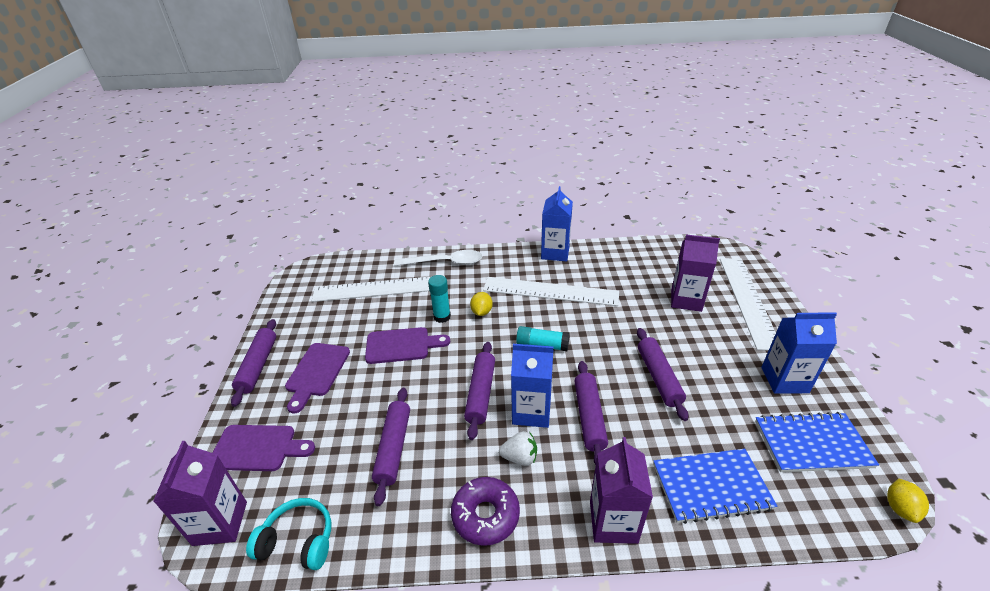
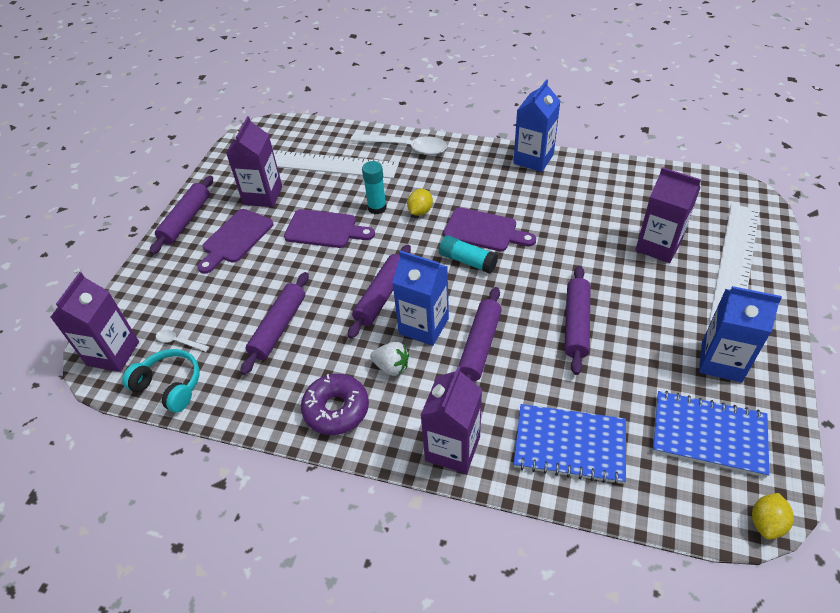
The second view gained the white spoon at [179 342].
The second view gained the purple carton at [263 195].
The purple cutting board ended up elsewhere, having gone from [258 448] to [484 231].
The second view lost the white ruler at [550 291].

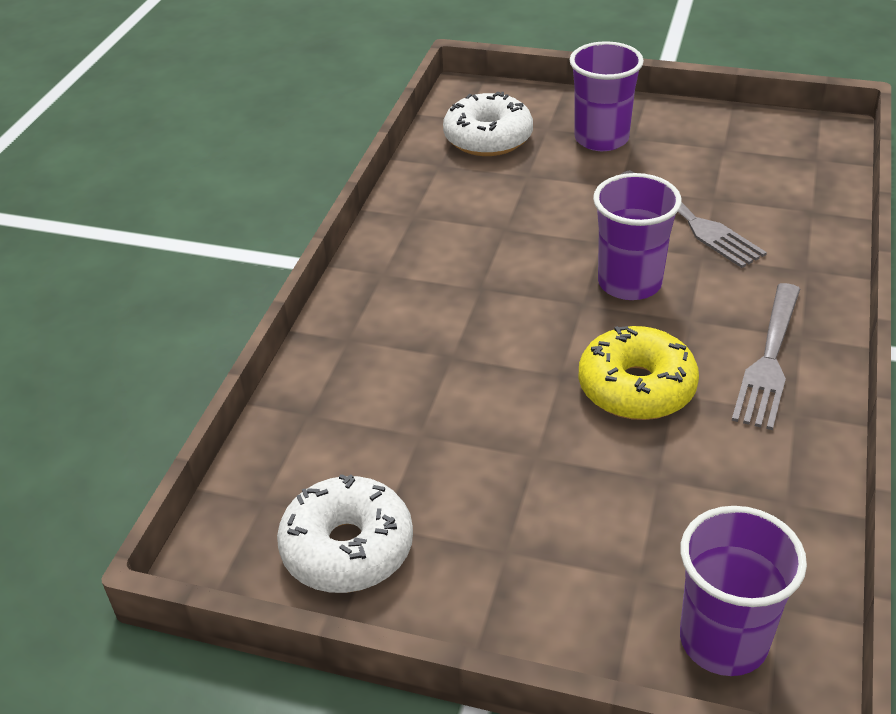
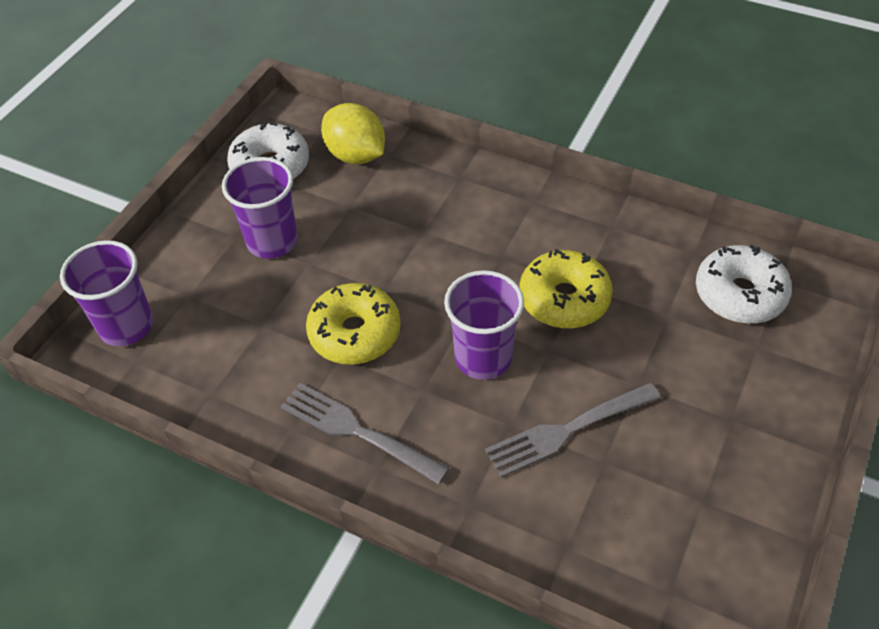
The purple cup ended up elsewhere, having gone from [601 139] to [272 241].
The second view gained the yellow lemon at [356 155].
The second view gained the yellow donut at [564 299].

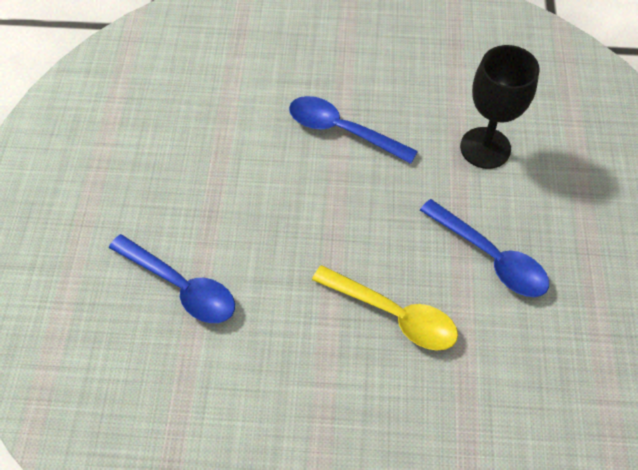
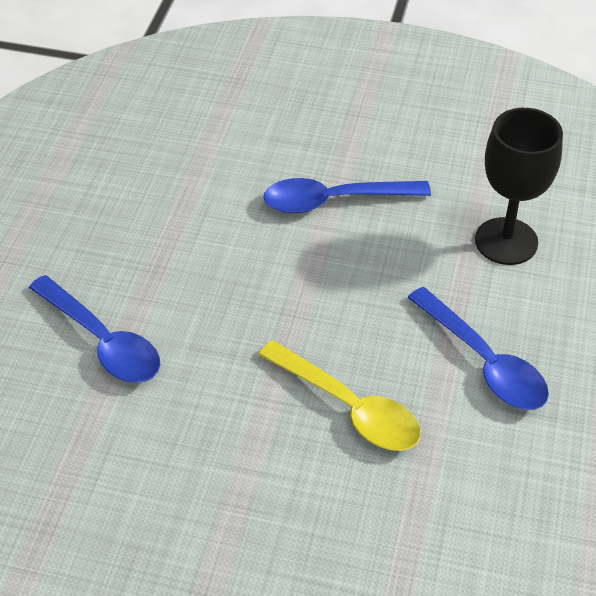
The blue spoon at [342 131] ended up facing another way, 45 degrees counterclockwise from before.

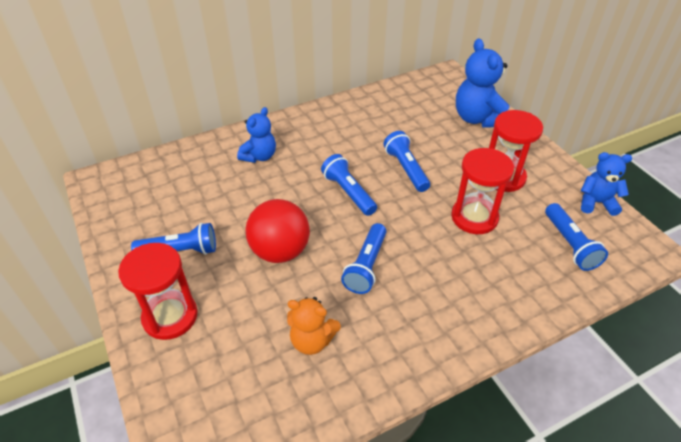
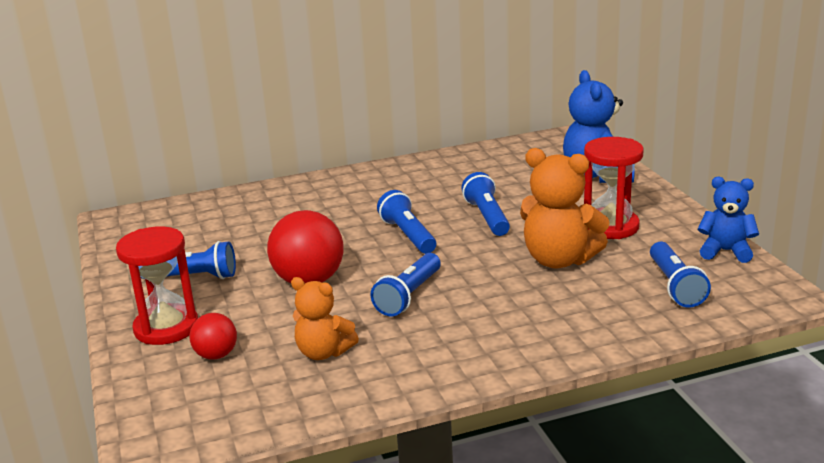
The second view gained the red ball at [216 355].
Where the red hourglass stood at [474 217], the orange teddy bear came to stand at [559 260].
The second view lost the blue teddy bear at [259 156].

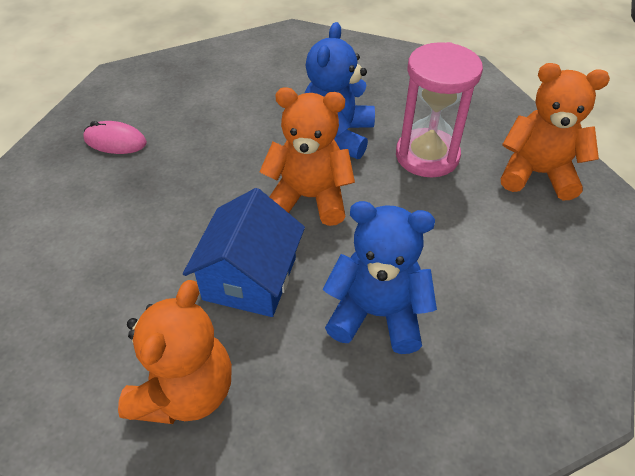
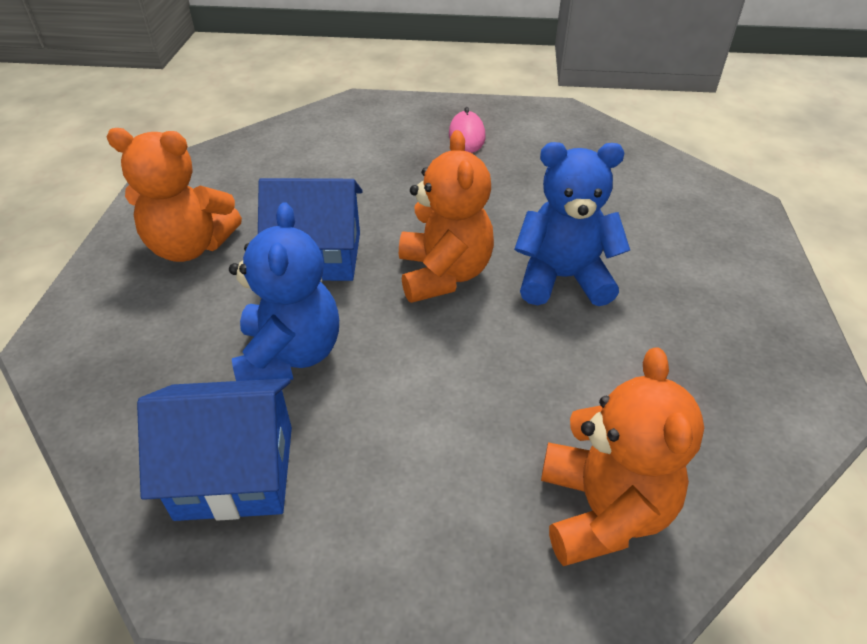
The second view gained the blue house at [236 471].
The second view lost the pink hourglass at [427 156].

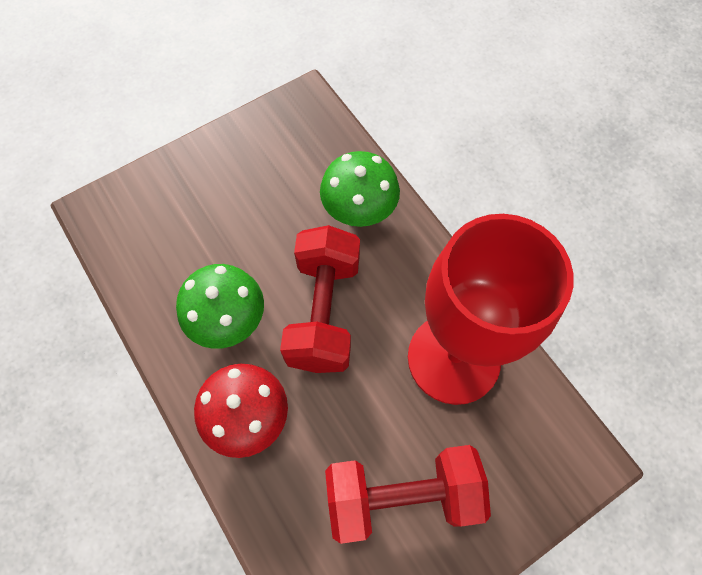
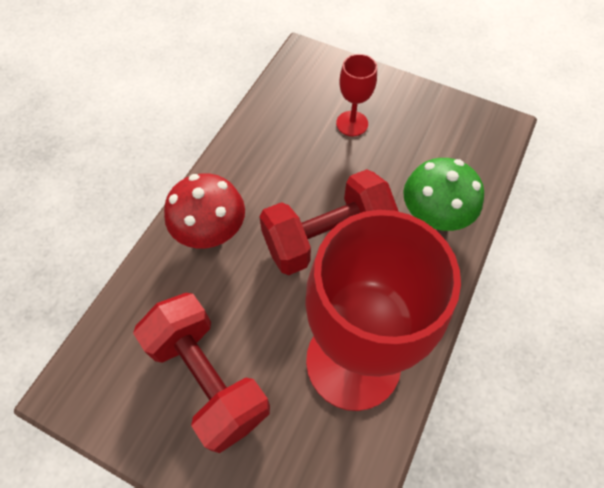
The second view gained the red goblet at [352 123].
The second view lost the green mushroom at [228 320].

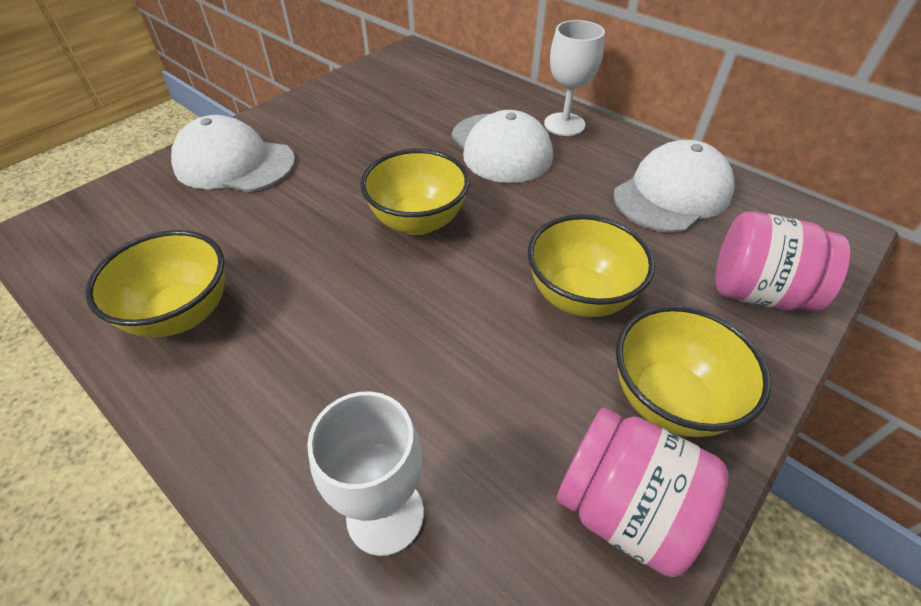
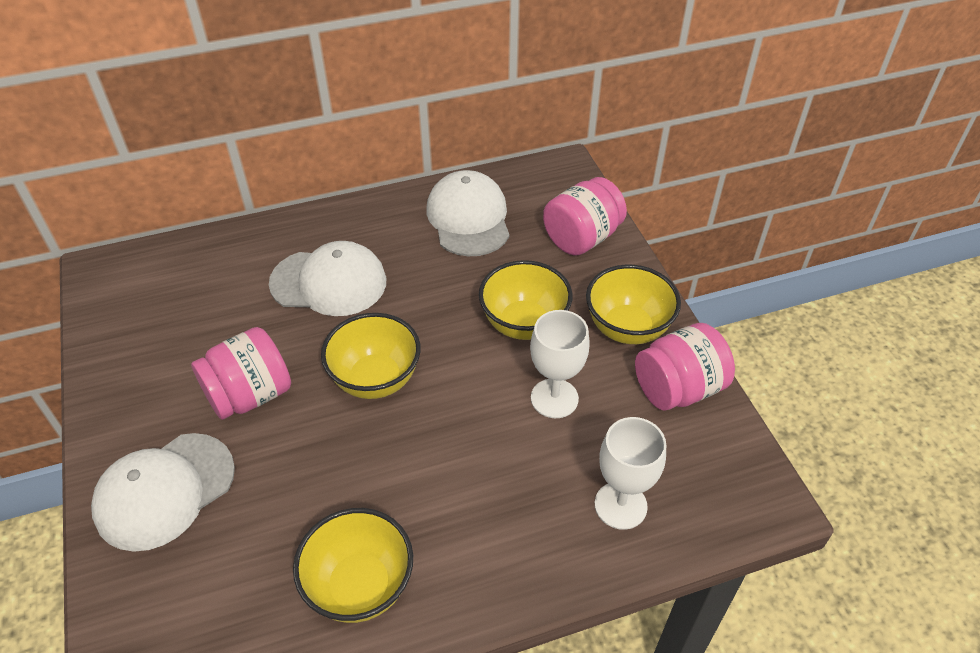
The second view gained the pink jar at [250 395].
The white goblet ended up elsewhere, having gone from [564 124] to [554 398].

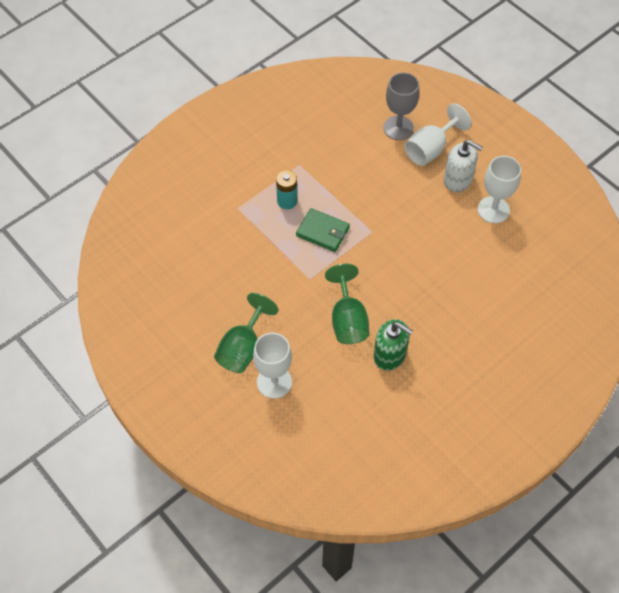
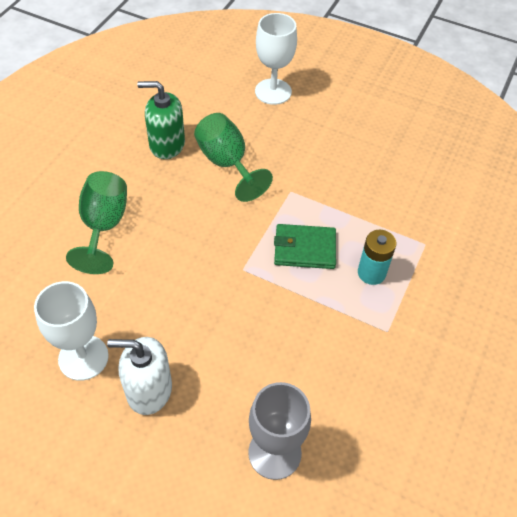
The green goblet ended up elsewhere, having gone from [243 348] to [104 226].
The second view lost the white goblet at [430 149].

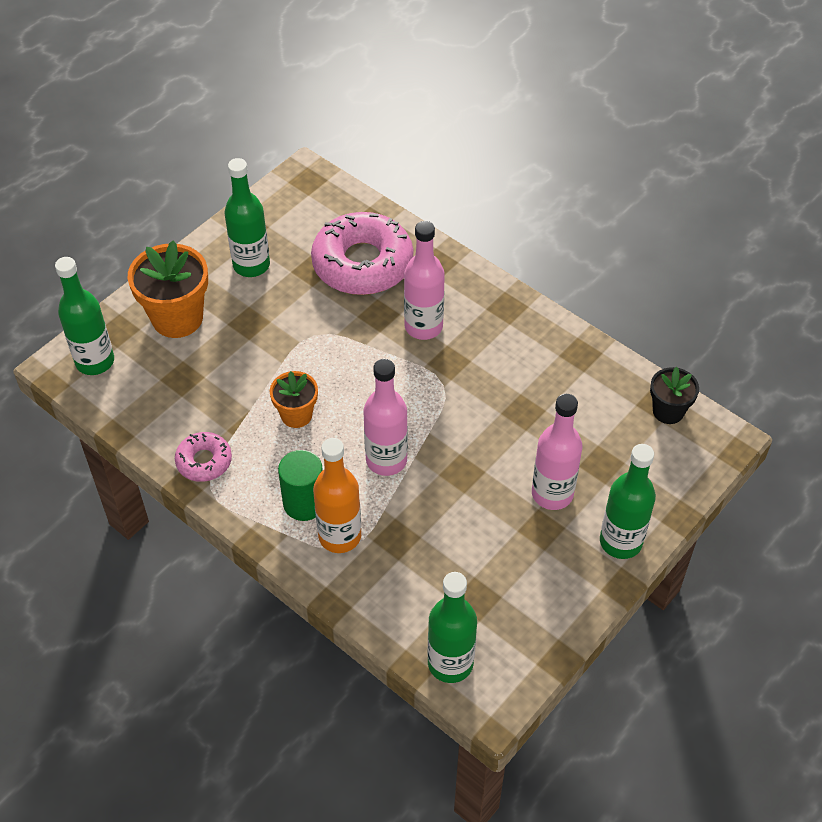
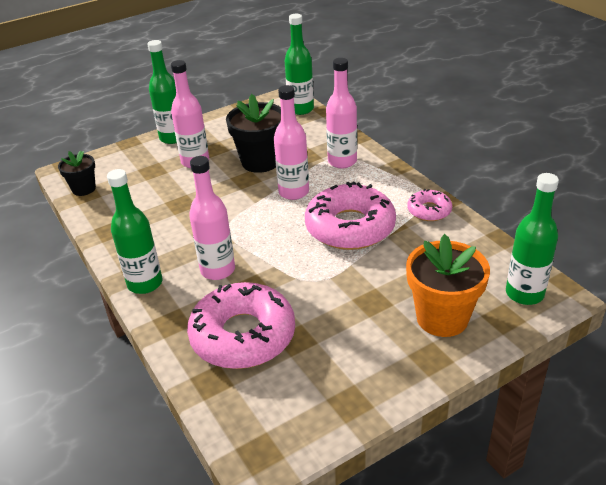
The green bottle ended up elsewhere, having gone from [251 265] to [145 283].
The second view gained the black flower pot at [260 162].
Where the orange flower pot stood at [296 415], the pink donut came to stand at [350 227].
What was the orange bottle at [340 536] turned into the pink bottle at [342 161].
The second view lost the green cylinder at [304 503].

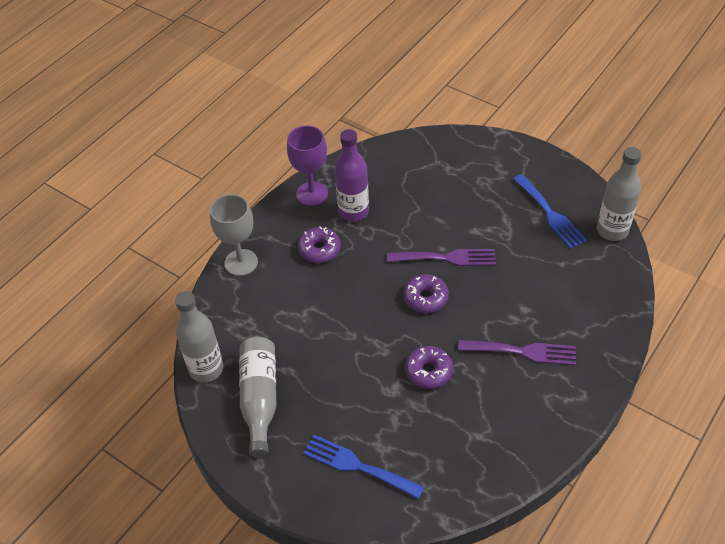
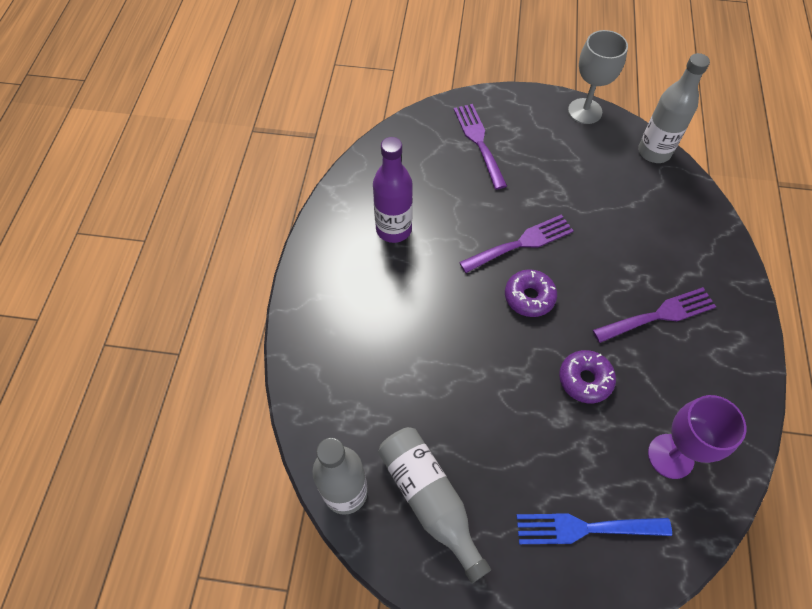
The second view gained the purple fork at [479 142].
The grey goblet ended up elsewhere, having gone from [241 262] to [585 111].
The purple goblet ended up elsewhere, having gone from [312 194] to [670 456].
The second view lost the purple donut at [319 249].
The second view lost the blue fork at [550 214].

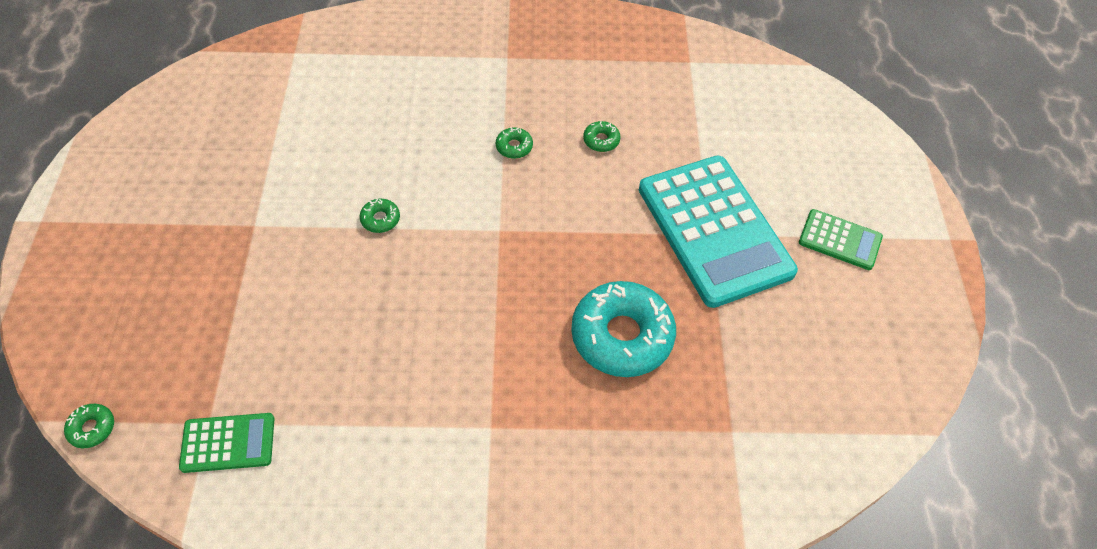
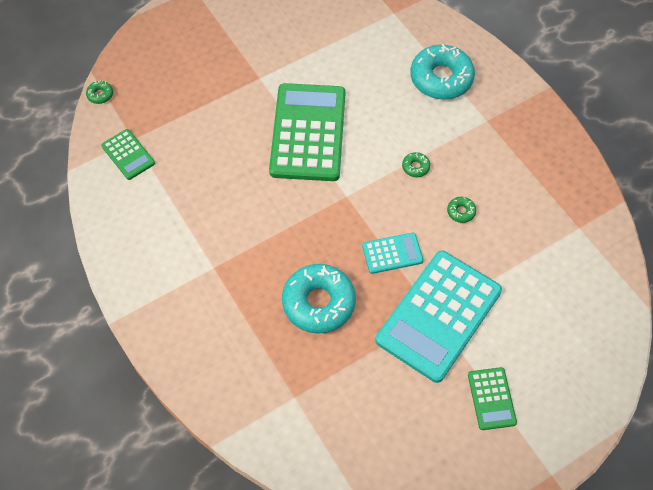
Where the green donut stood at [380 219], the green calculator came to stand at [308 132].
The second view gained the turquoise calculator at [392 253].
The second view gained the turquoise donut at [441 78].

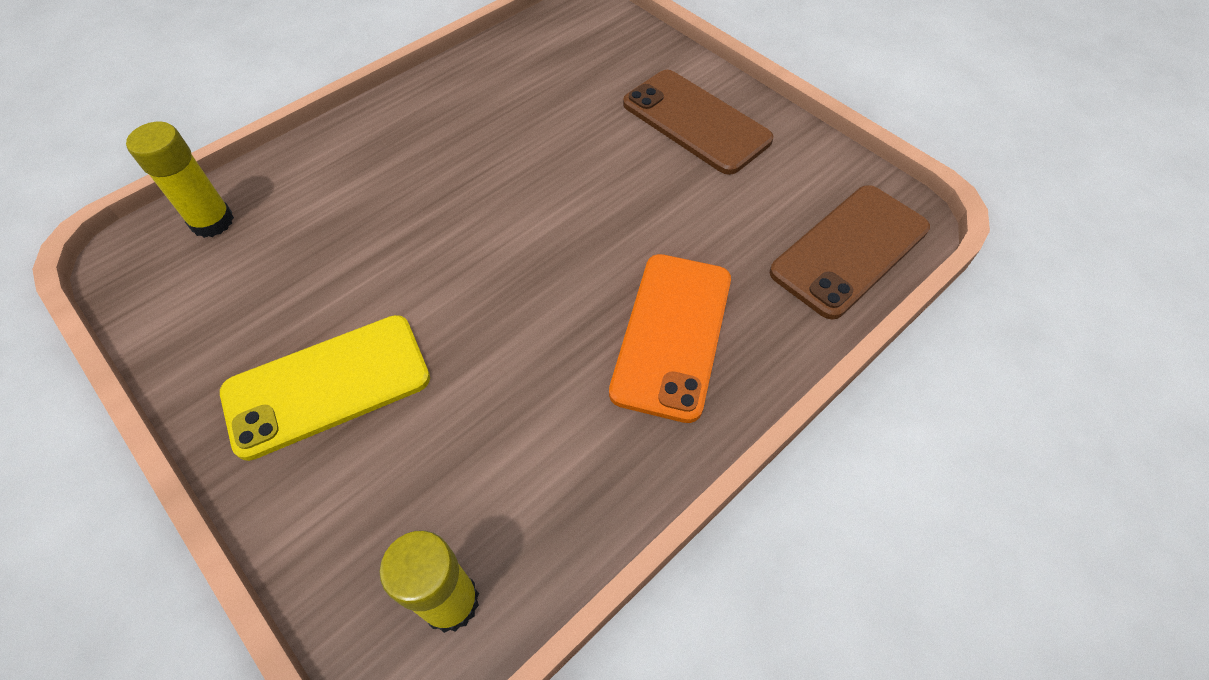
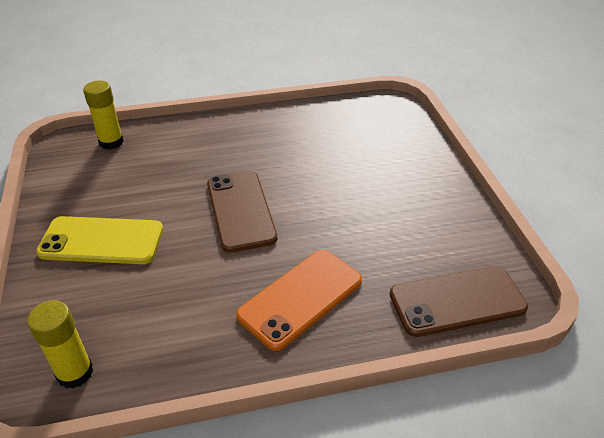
The brown phone ended up elsewhere, having gone from [696 122] to [241 210].

